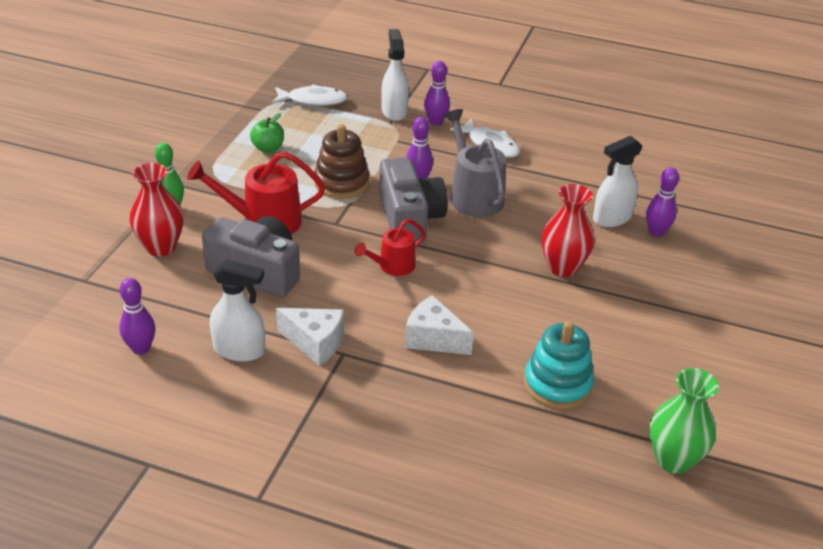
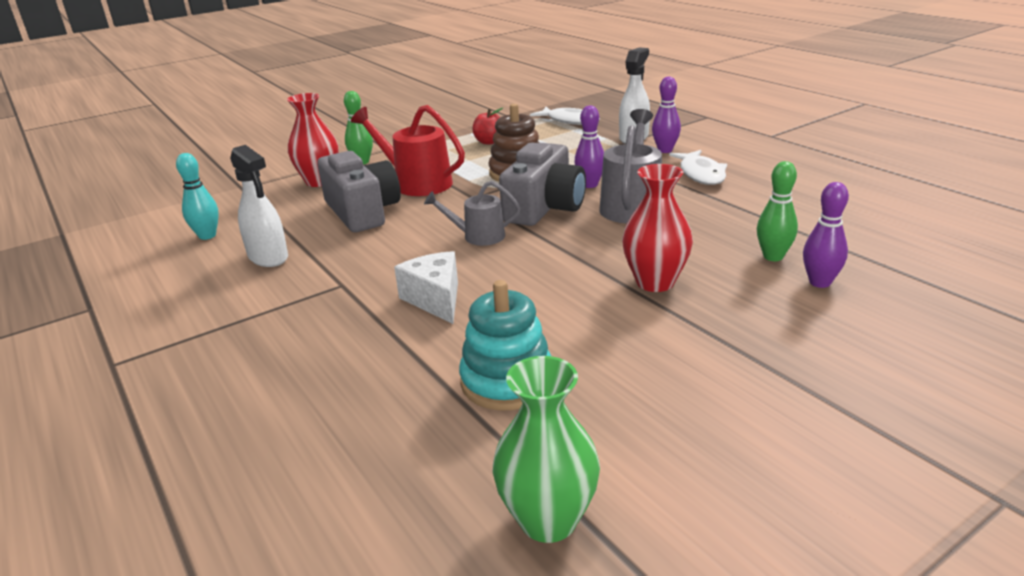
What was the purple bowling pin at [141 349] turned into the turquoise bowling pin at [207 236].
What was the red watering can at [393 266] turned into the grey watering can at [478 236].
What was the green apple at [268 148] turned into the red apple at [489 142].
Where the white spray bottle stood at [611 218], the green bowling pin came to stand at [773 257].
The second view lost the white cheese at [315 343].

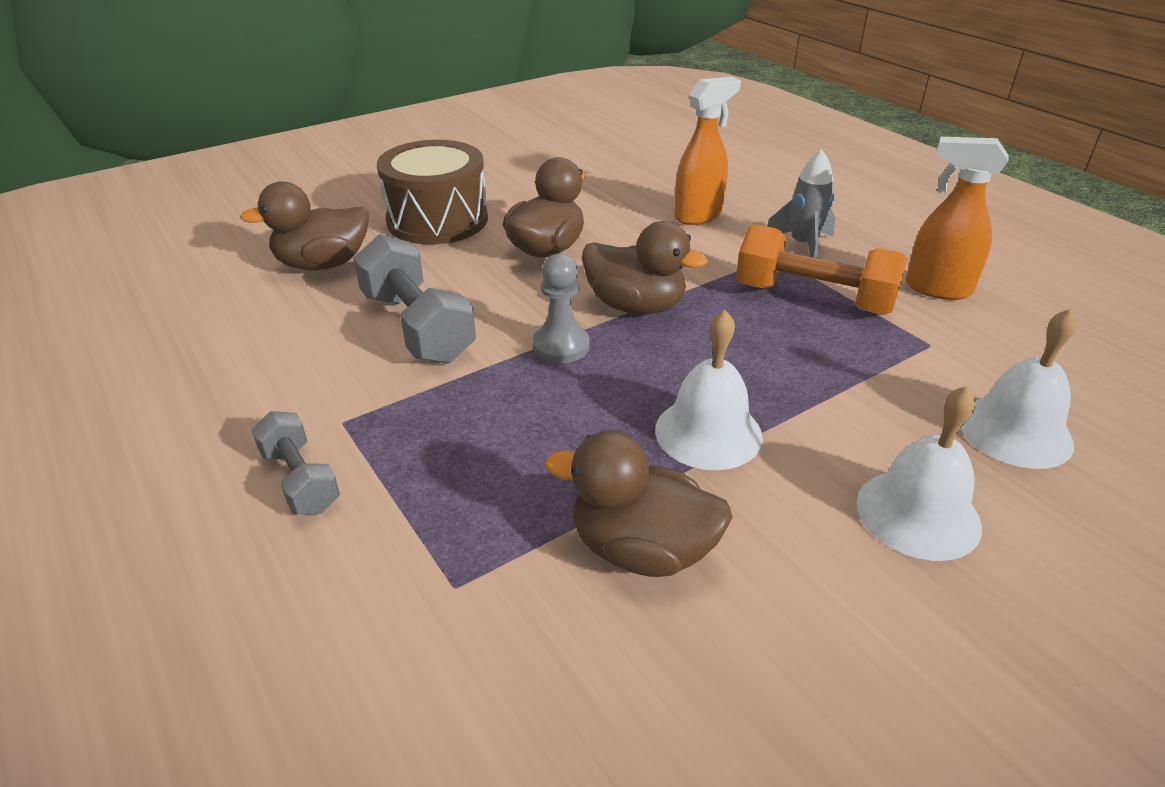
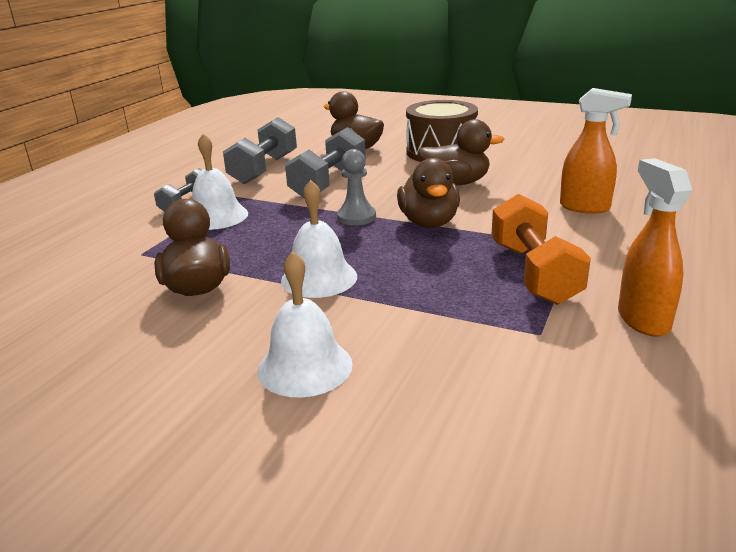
The white bell ended up elsewhere, having gone from [1015 431] to [216 216].
The second view gained the grey dumbbell at [264 169].
The second view lost the grey rocket at [803 246].

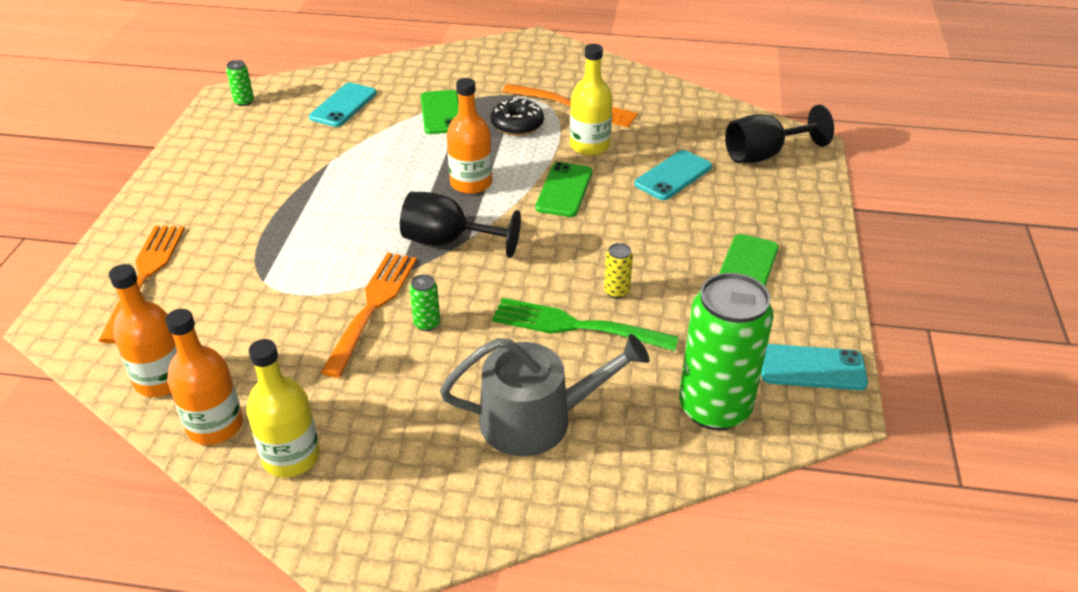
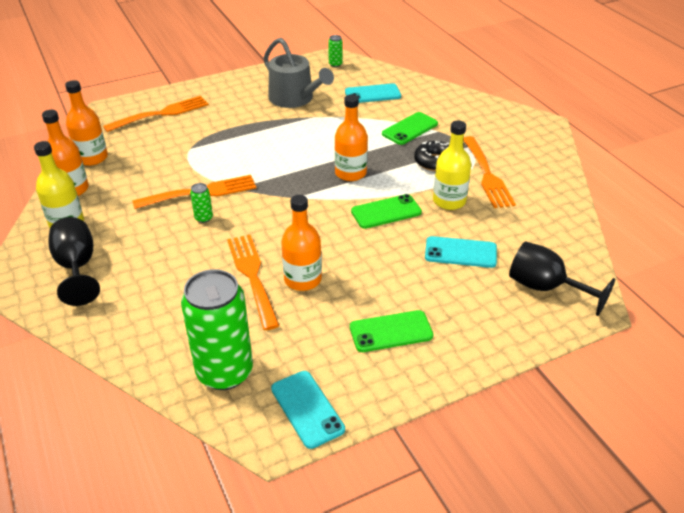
The black goblet ended up elsewhere, having gone from [448 241] to [77 267].
What was the green fork at [576 326] turned into the orange fork at [252 276].
The grey watering can ended up elsewhere, having gone from [537 419] to [295 99].
Where the yellow can stood at [616 291], the orange bottle came to stand at [302 279].

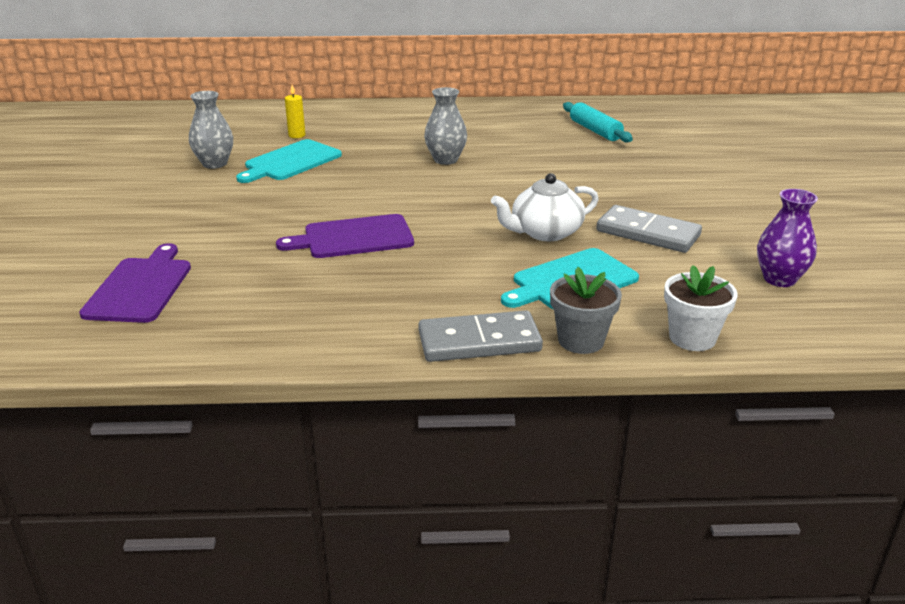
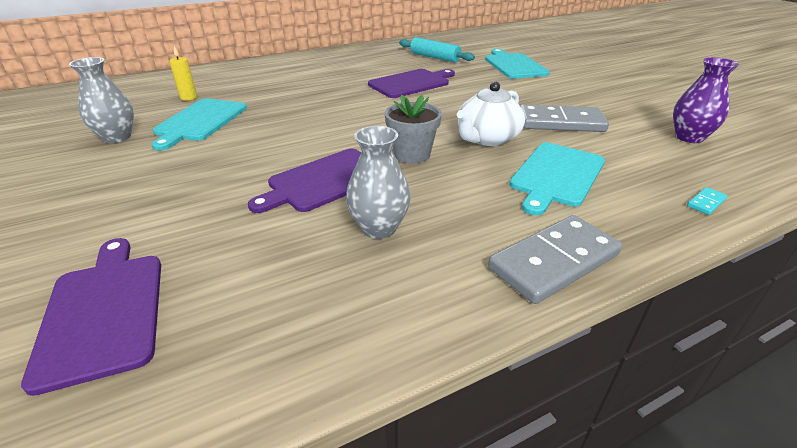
The grey vase ended up elsewhere, having gone from [445 160] to [379 228].
The second view gained the purple cutting board at [411 83].
The grey flower pot ended up elsewhere, having gone from [581 340] to [412 154].
The second view gained the turquoise cutting board at [514 65].
Where the white flower pot stood at [692 338], the turquoise domino came to stand at [706 202].

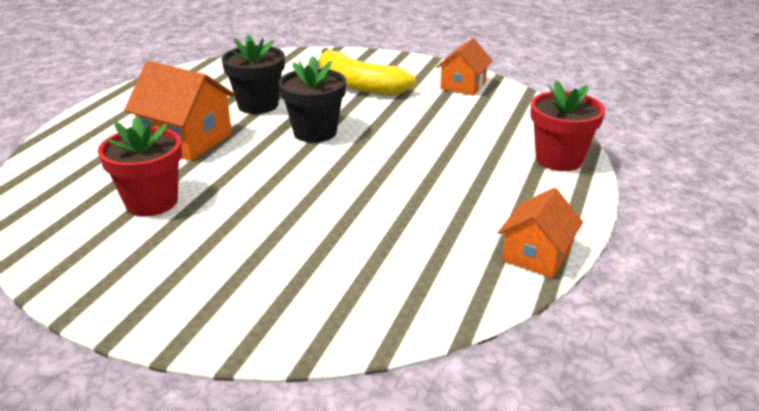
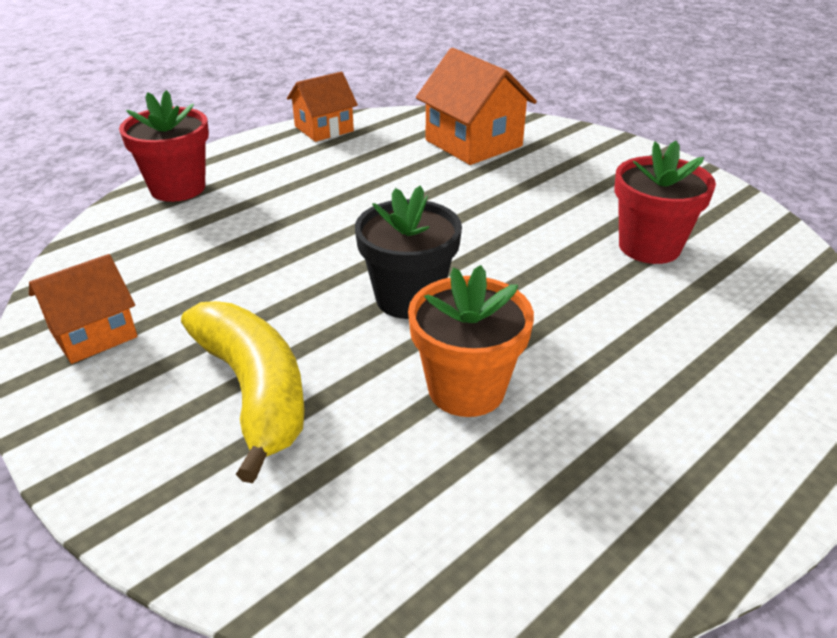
What was the black flower pot at [258 105] turned into the orange flower pot at [466 389].
The orange house ended up elsewhere, having gone from [187 140] to [473 143].

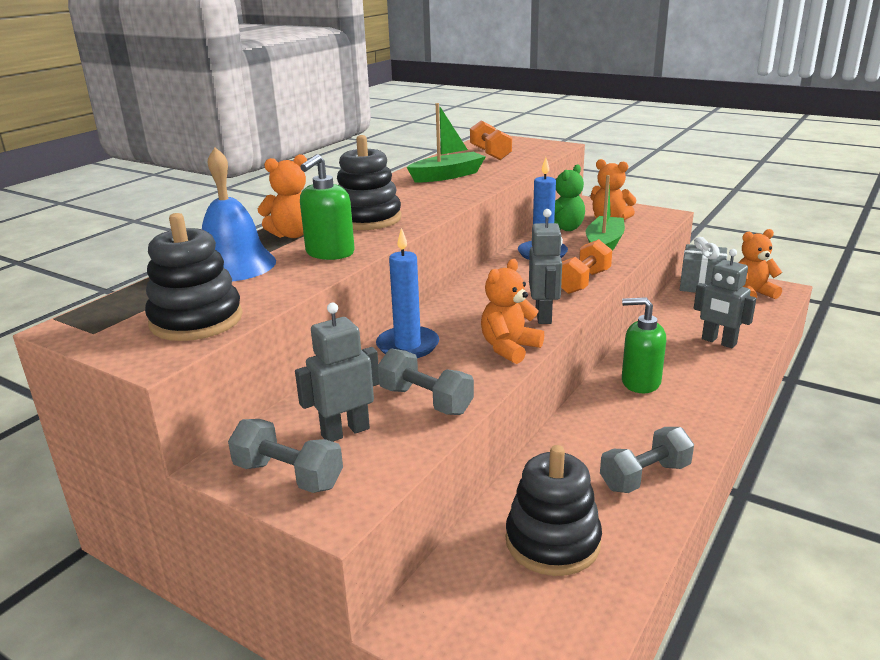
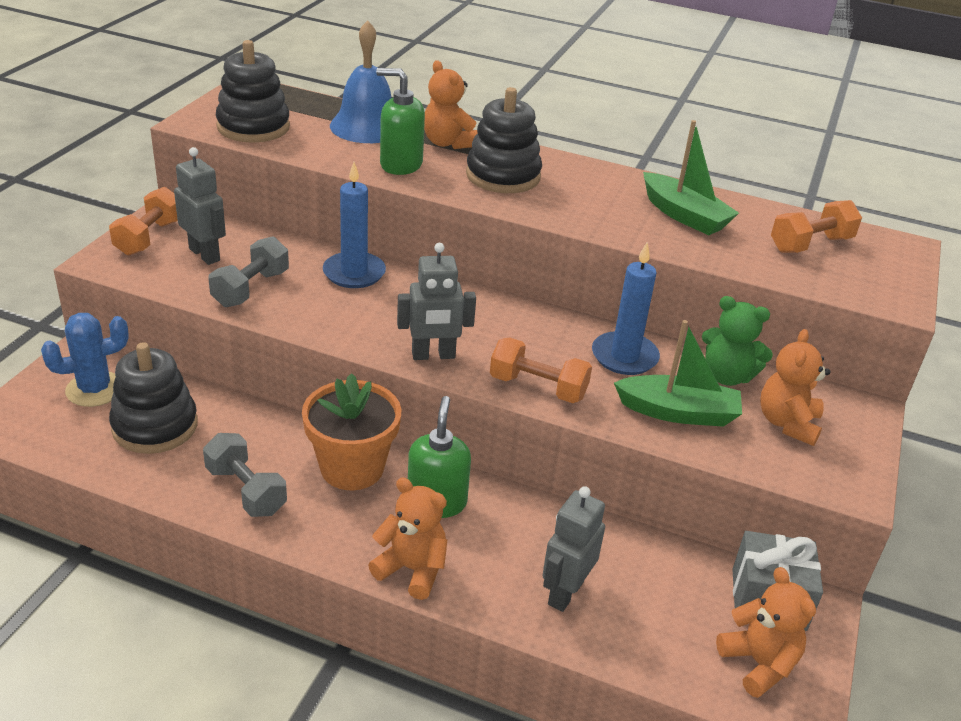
The second view gained the blue cactus at [95 389].
What was the grey dumbbell at [288 475] turned into the orange dumbbell at [149 237].
The second view gained the orange flower pot at [352 468].
The orange teddy bear ended up elsewhere, having gone from [509 348] to [412 569].

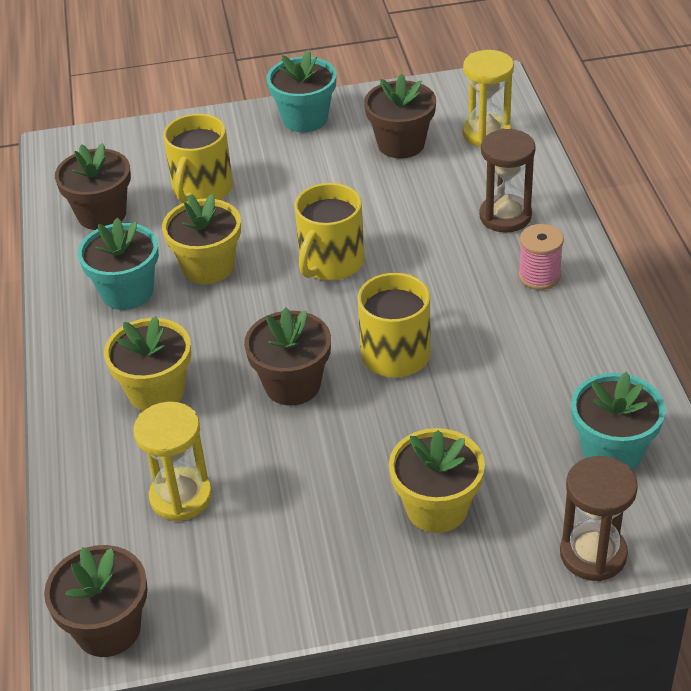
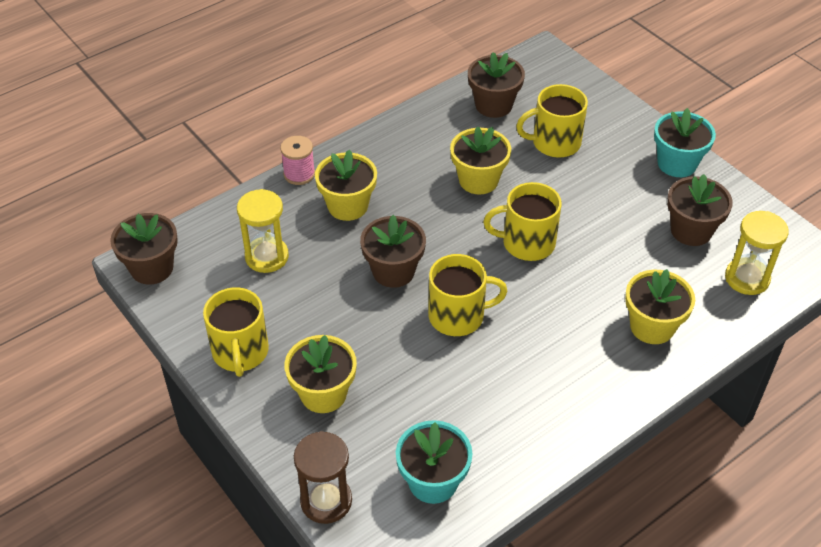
The second view gained the yellow mug at [240 352].
The pink spool ended up elsewhere, having gone from [539 276] to [299 174].
Where the brown hourglass stood at [505 216], the yellow flower pot came to stand at [652 326].
The second view lost the turquoise flower pot at [127 292].

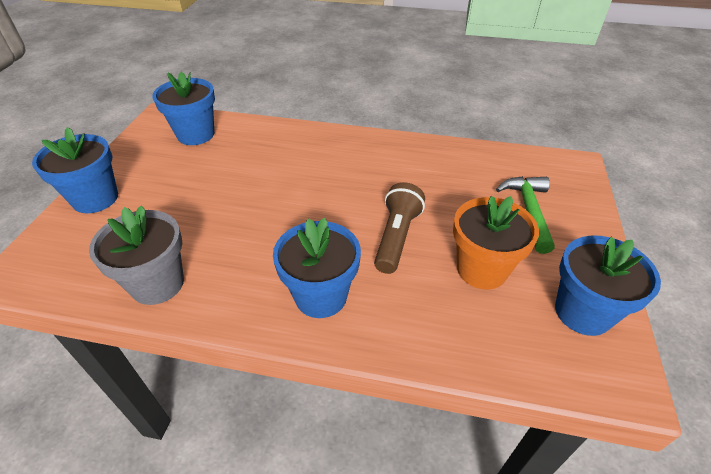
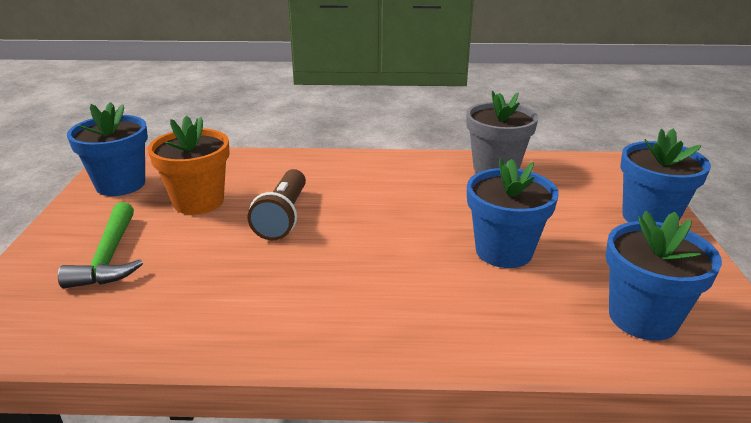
The blue flower pot ended up elsewhere, having gone from [321 296] to [504 251].

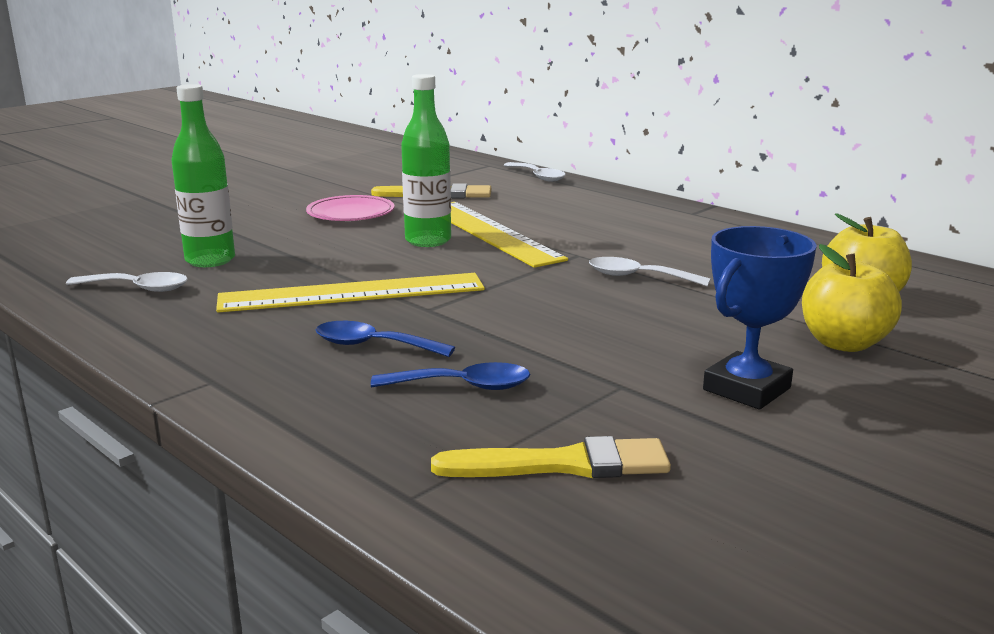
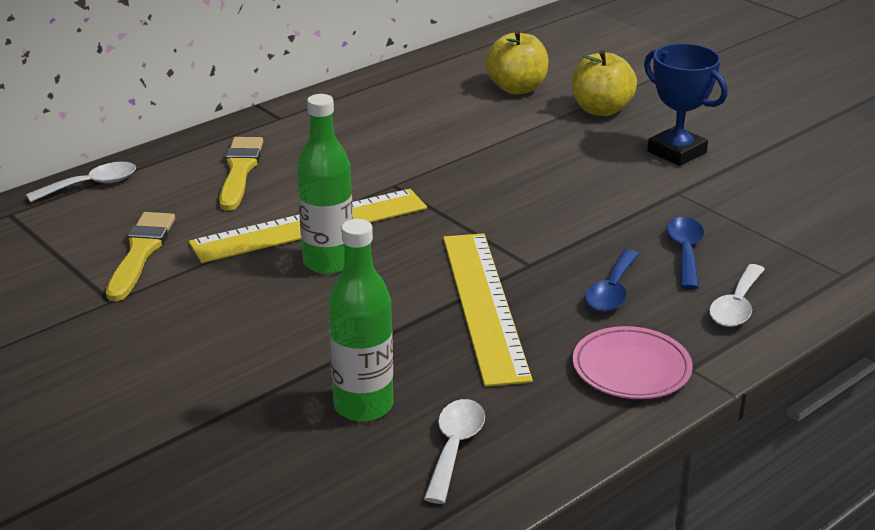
The yellow brush ended up elsewhere, having gone from [563 464] to [239 171].
The pink plate ended up elsewhere, having gone from [350 214] to [631 369].
The white spoon ended up elsewhere, having gone from [638 277] to [736 306].

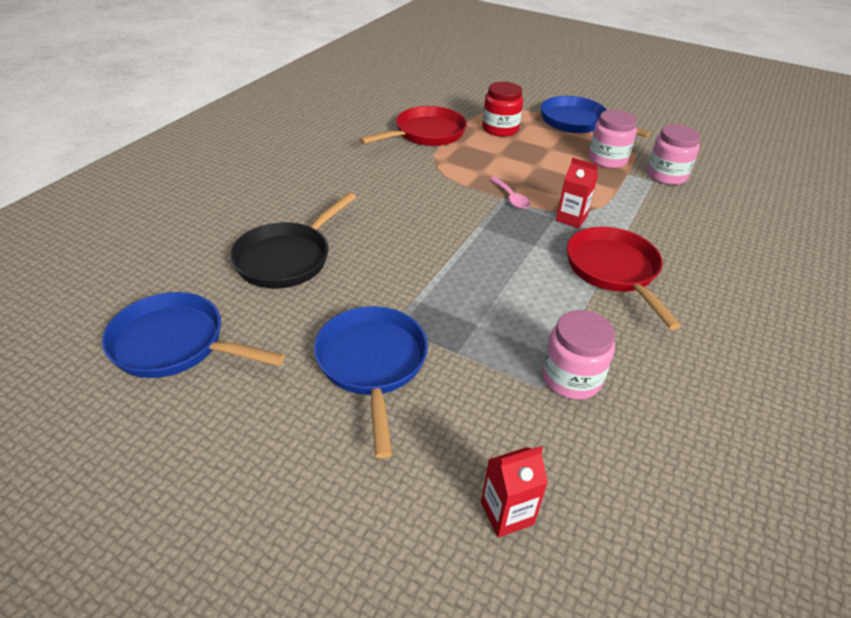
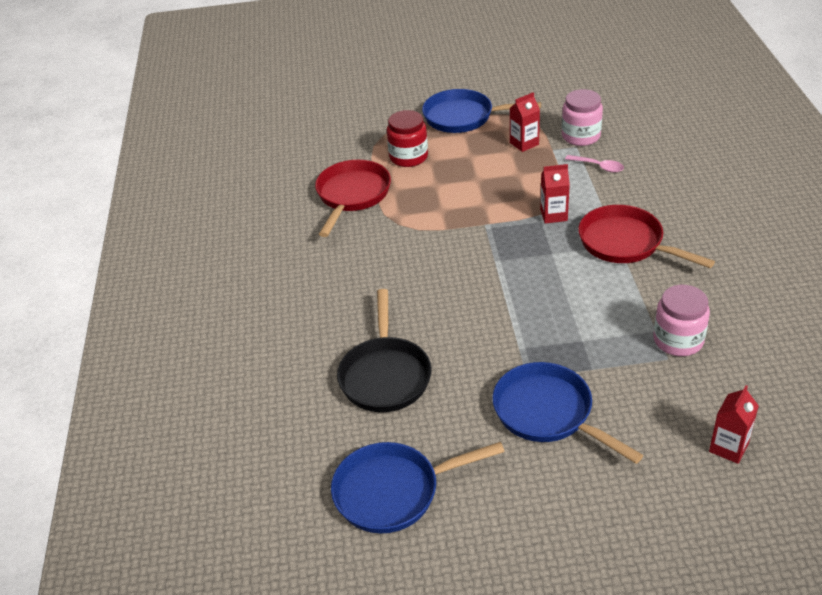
Where the pink jar stood at [607 159], the red carton came to stand at [524 143].
The pink spoon ended up elsewhere, having gone from [511 198] to [598 167].

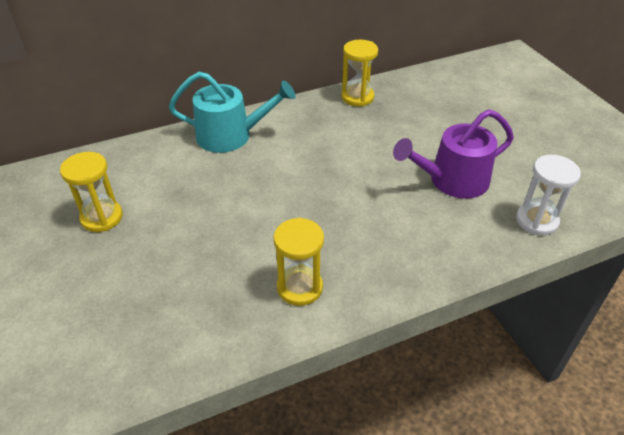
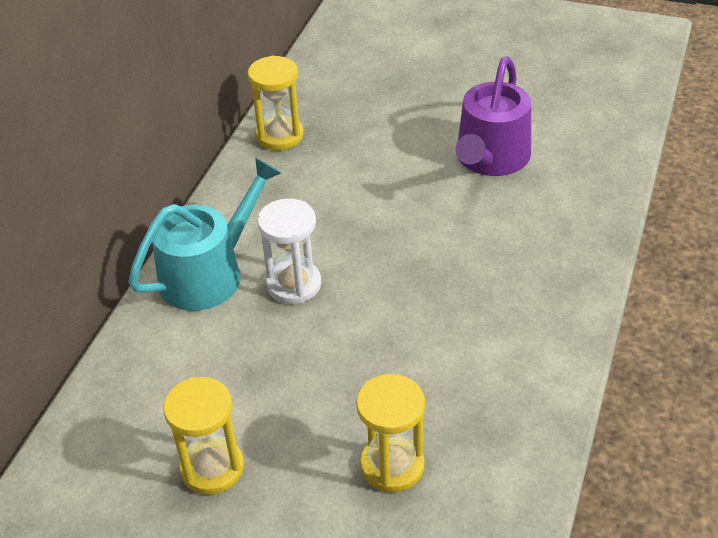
The white hourglass ended up elsewhere, having gone from [536 221] to [294 284].
The yellow hourglass ended up elsewhere, having gone from [299 287] to [392 466].

